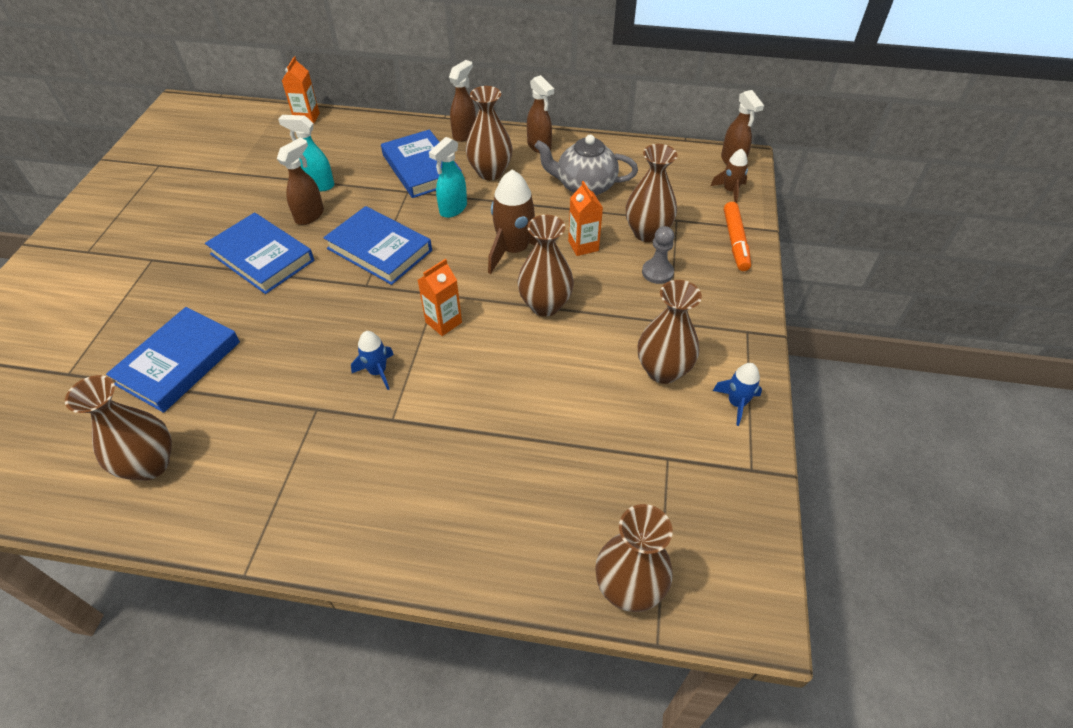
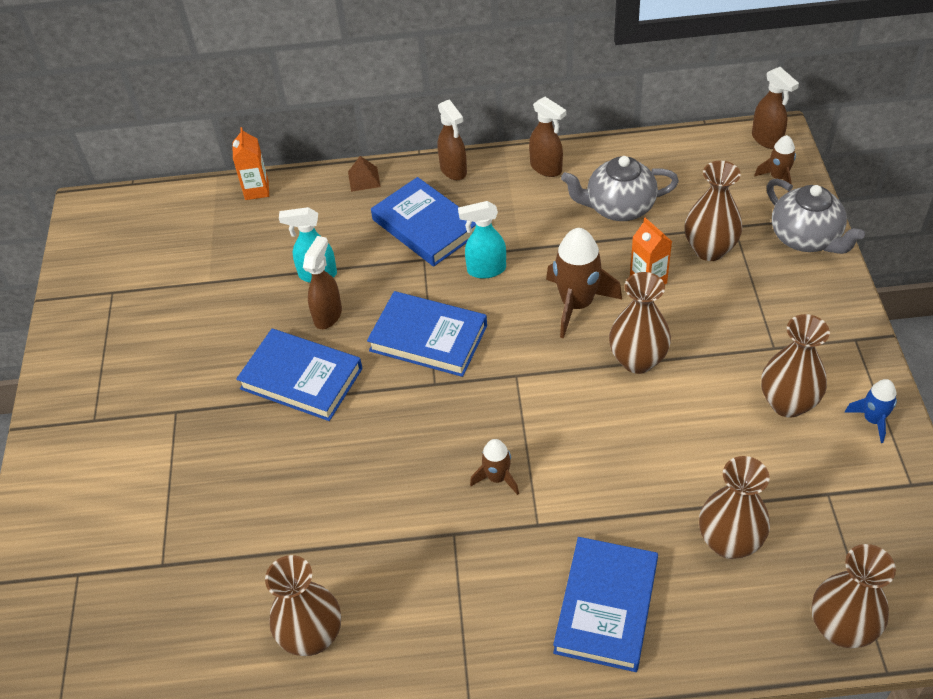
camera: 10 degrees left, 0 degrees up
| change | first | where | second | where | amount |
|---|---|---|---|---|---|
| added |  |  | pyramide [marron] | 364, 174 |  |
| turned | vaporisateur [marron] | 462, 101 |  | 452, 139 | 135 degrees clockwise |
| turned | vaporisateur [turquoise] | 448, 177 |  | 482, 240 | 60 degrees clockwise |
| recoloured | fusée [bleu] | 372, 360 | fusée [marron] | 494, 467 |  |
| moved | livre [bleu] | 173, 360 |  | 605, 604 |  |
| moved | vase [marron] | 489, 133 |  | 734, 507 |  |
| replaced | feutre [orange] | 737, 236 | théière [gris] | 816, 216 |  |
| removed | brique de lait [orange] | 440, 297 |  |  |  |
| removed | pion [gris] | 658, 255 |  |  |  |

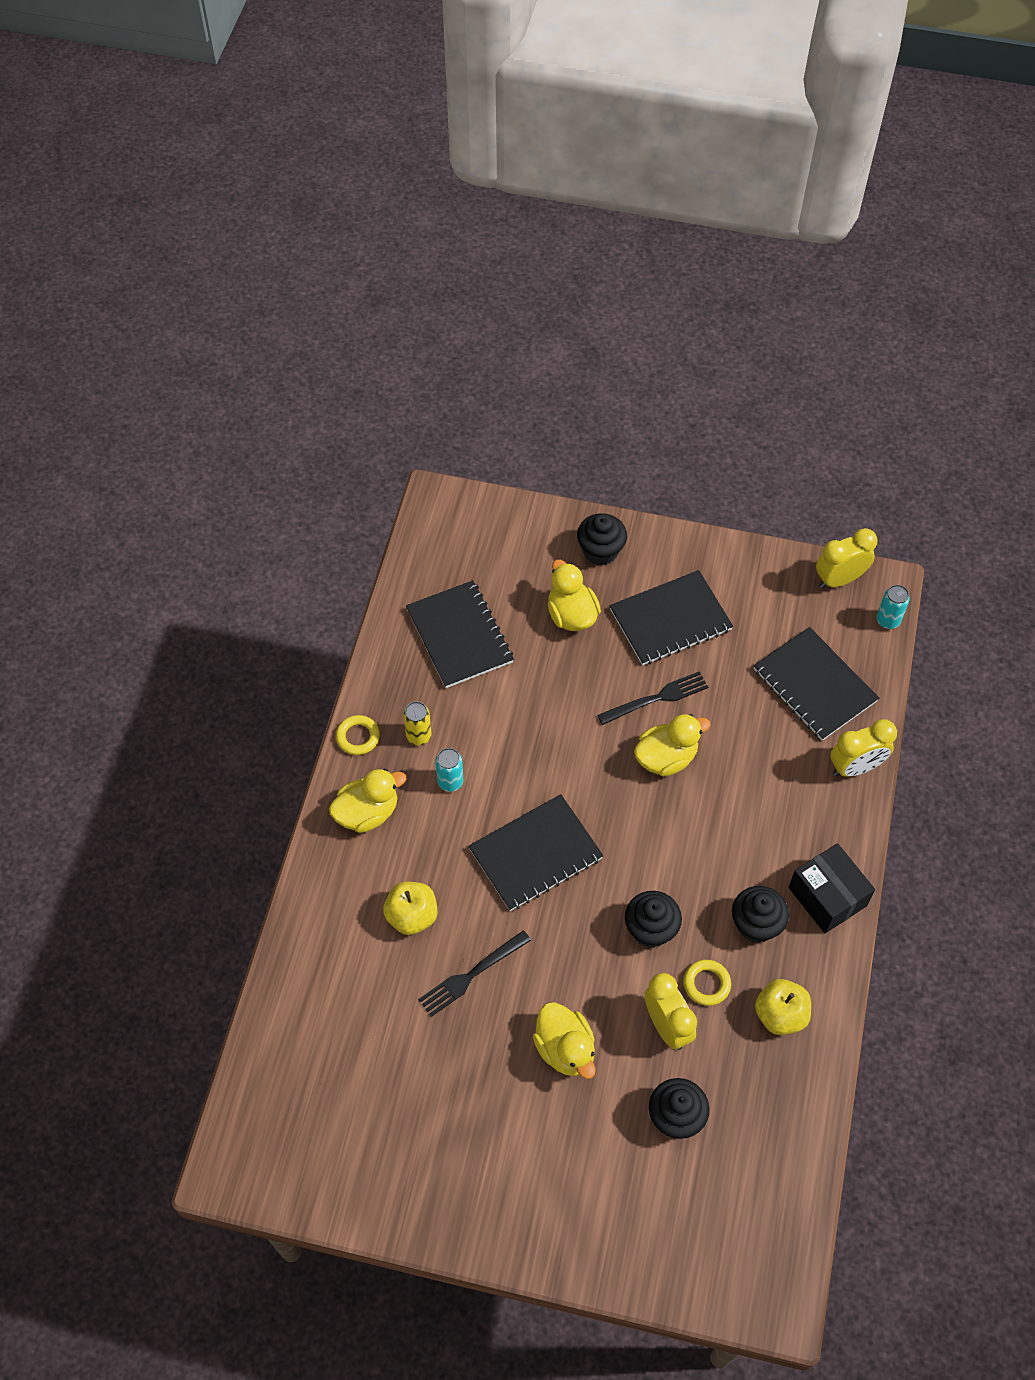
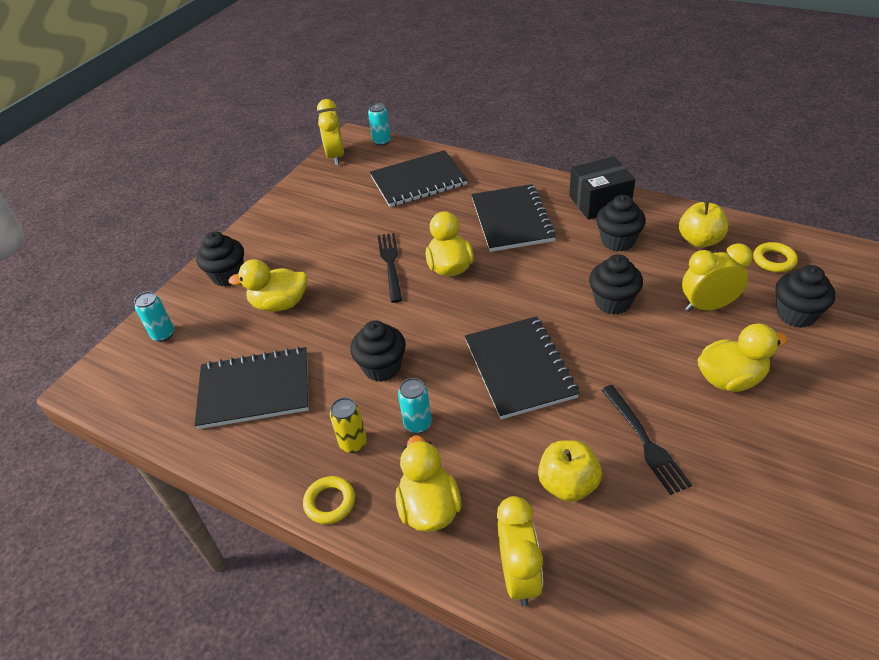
camera: 70 degrees left, 15 degrees down
| change | first | where | second | where | amount |
|---|---|---|---|---|---|
| added |  |  | canette [turquoise] | 154, 316 |  |
| added |  |  | muffin [noir] | 378, 351 |  |
| moved | carnet [noir] | 671, 617 |  | 513, 218 |  |
| moved | réveil [jaune] | 863, 748 |  | 520, 551 |  |
| moved | anneau [jaune] | 707, 983 |  | 775, 257 |  |

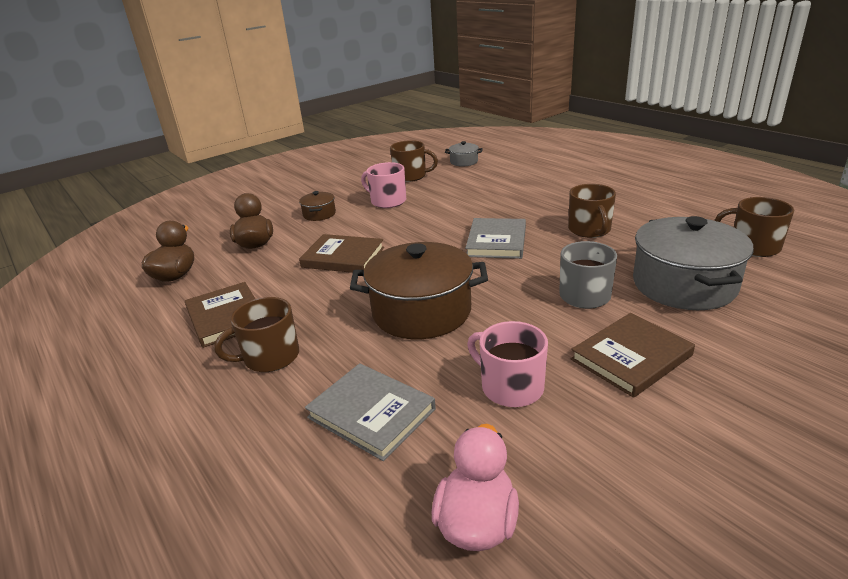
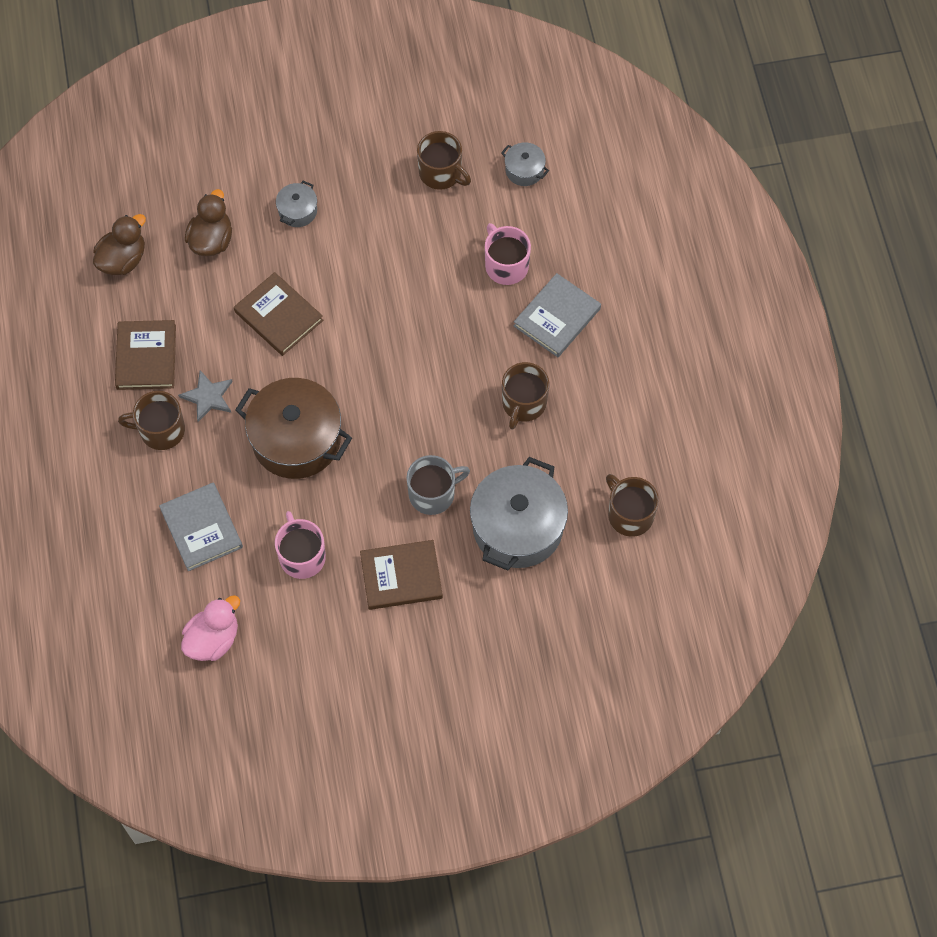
camera: 25 degrees right, 35 degrees up
| change | first | where | second | where | amount |
|---|---|---|---|---|---|
| added |  |  | étoile [gris] | 205, 396 |  |
| recoloured | marmite [marron] | 317, 206 | marmite [gris] | 296, 204 |  |
| moved | tasse [rose] | 383, 185 |  | 508, 254 |  |
| moved | livre [gris] | 495, 238 |  | 557, 315 |  |

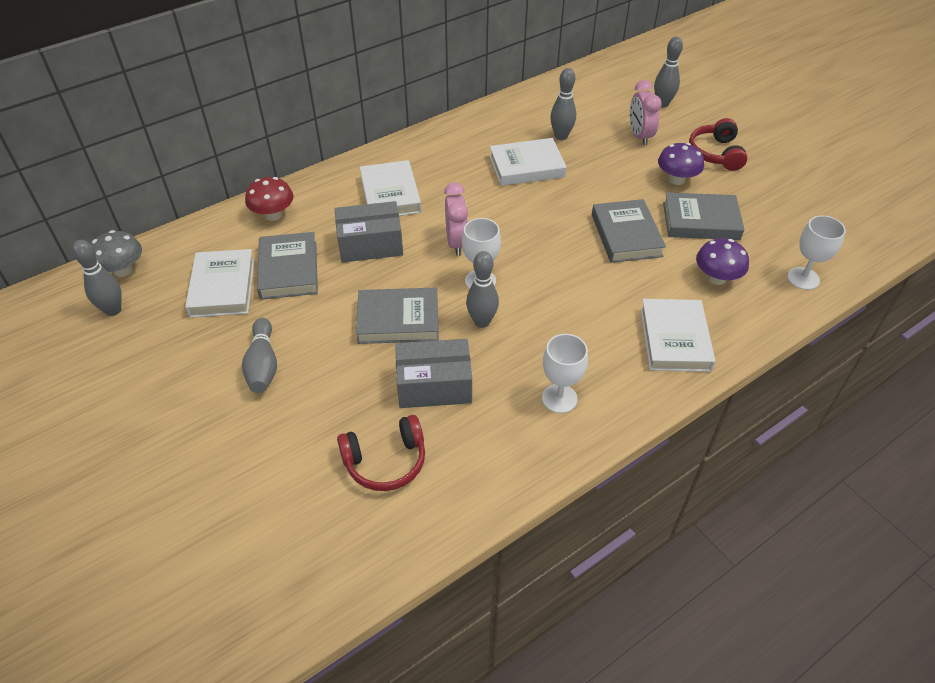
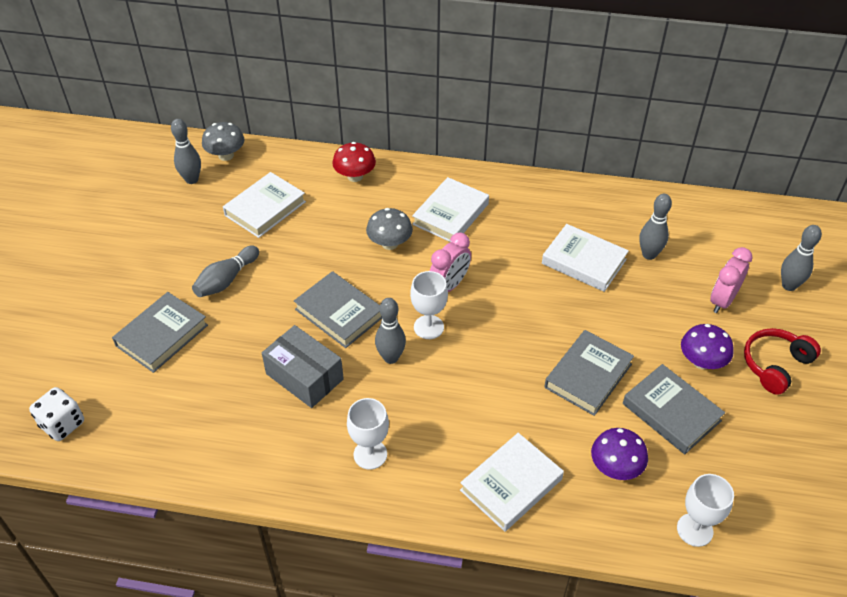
camera: 45 degrees right, 0 degrees up
| change | first | where | second | where | amount |
|---|---|---|---|---|---|
| added |  |  | dé [blanc] | 56, 414 |  |
| moved | livre [gris] | 287, 266 |  | 160, 332 |  |
| replaced | boîte [gris] | 369, 232 | champignon [gris] | 389, 229 |  |
| removed | casque audio [rouge] | 381, 453 |  |  |  |

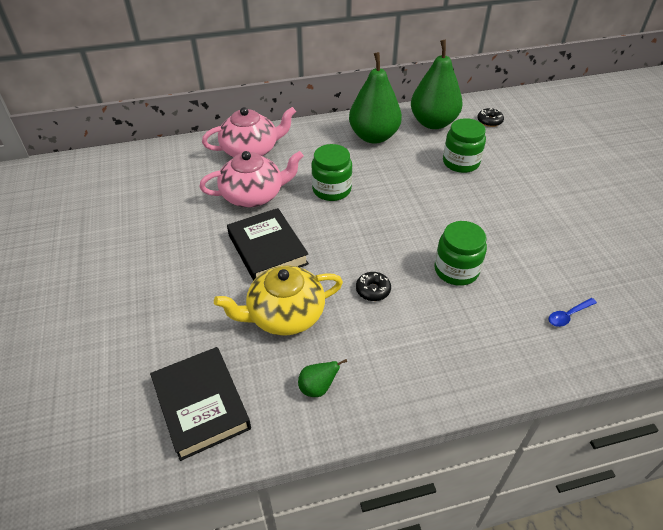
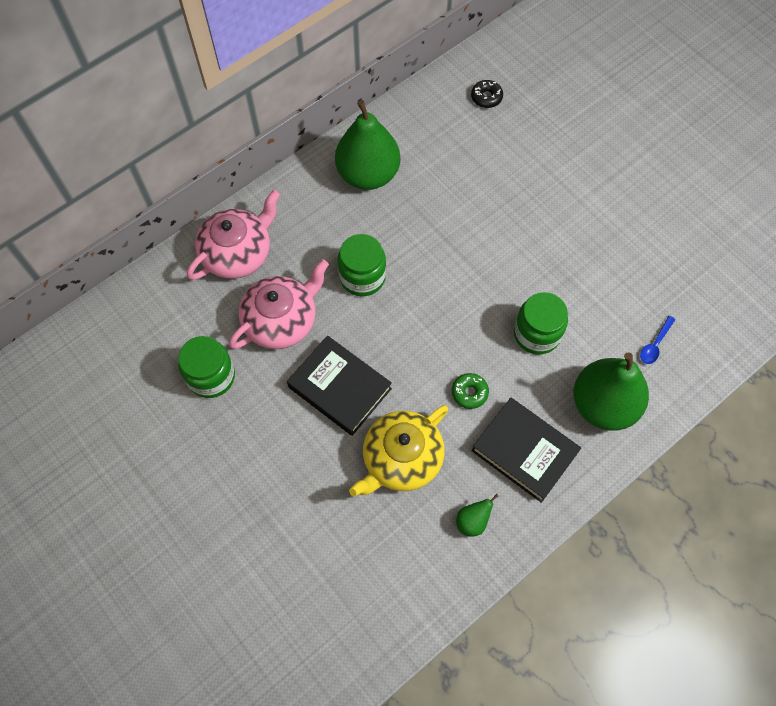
camera: 25 degrees left, 20 degrees up
| change | first | where | second | where | amount |
|---|---|---|---|---|---|
| moved | bocal [vert] | 464, 145 |  | 206, 367 |  |
| recoloured | beignet [noir] | 373, 286 | beignet [vert] | 470, 391 |  |
| moved | livre [noir] | 200, 404 |  | 526, 450 |  |
| moved | poire [vert] | 437, 84 |  | 611, 392 |  |

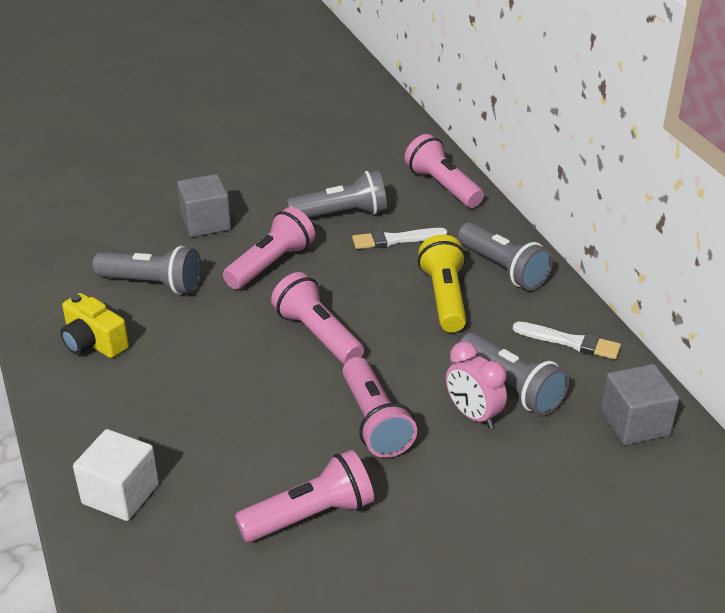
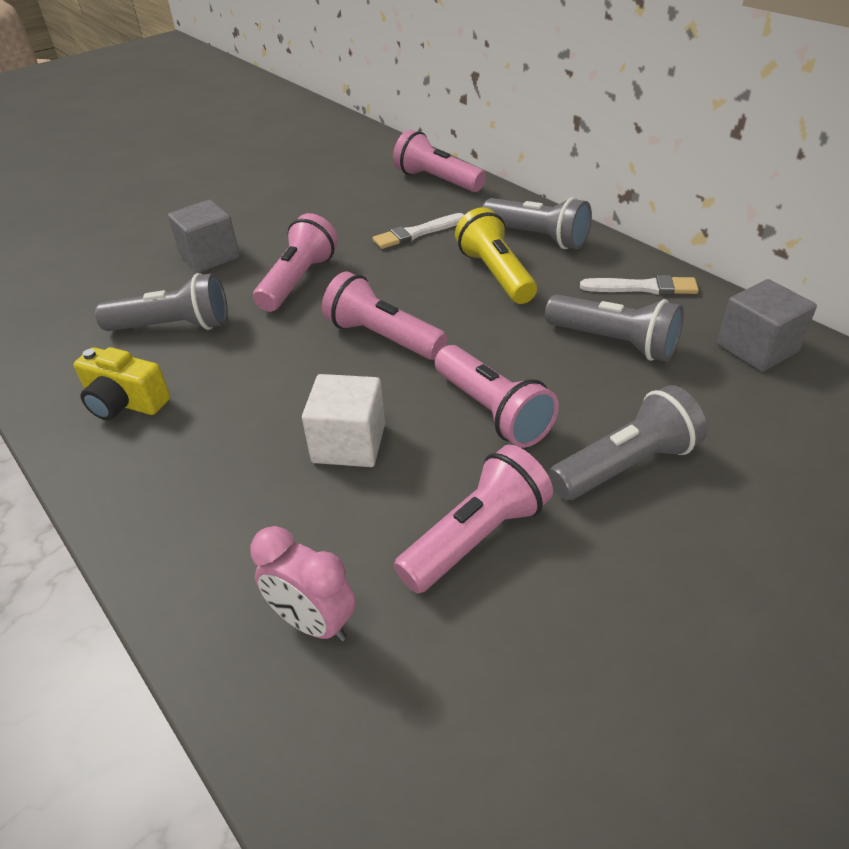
camera: 15 degrees left, 5 degrees up
| change | first | where | second | where | amount |
|---|---|---|---|---|---|
| moved | réveil [rose] | 476, 385 |  | 303, 584 |  |
| moved | cube [blanc] | 116, 475 |  | 343, 420 |  |
| moved | lampe de poche [gris] | 337, 194 |  | 628, 442 |  |

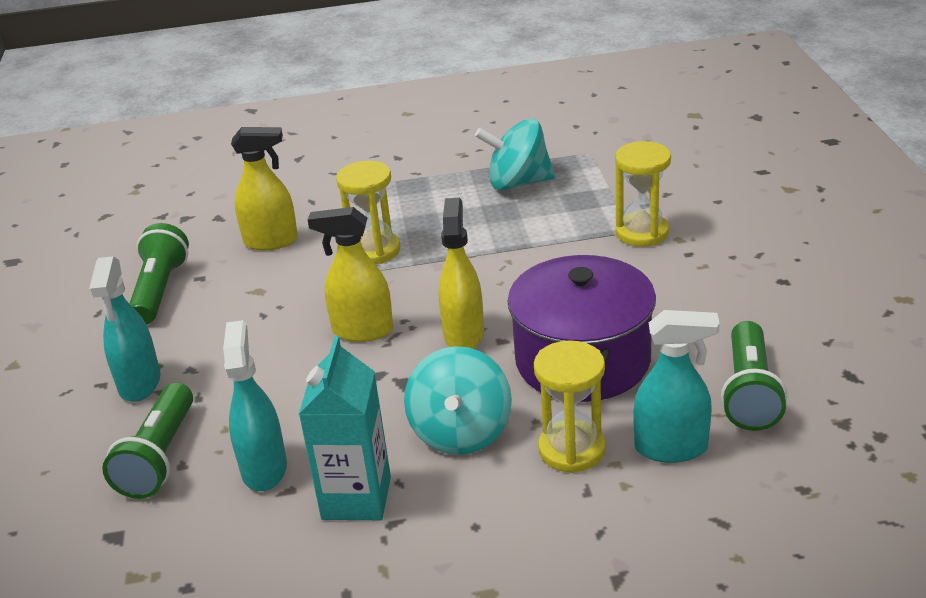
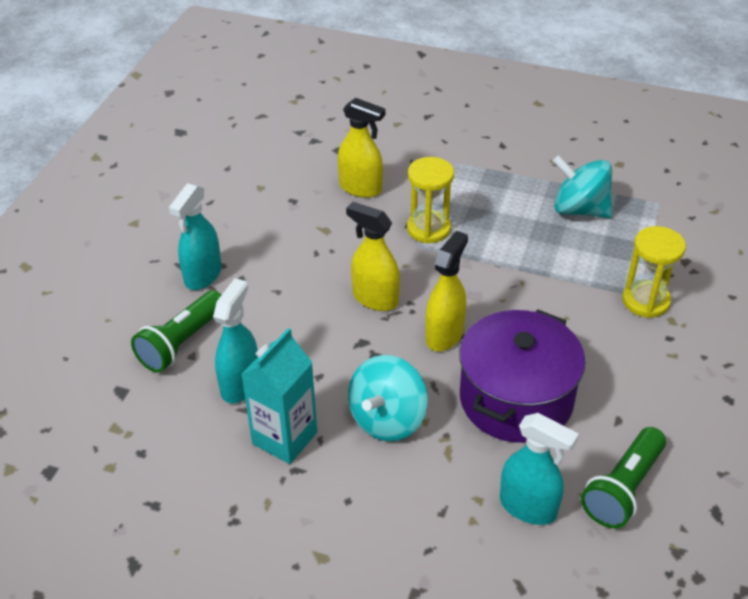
camera: 25 degrees right, 10 degrees up
| change | first | where | second | where | amount |
|---|---|---|---|---|---|
| removed | lampe de poche [vert] | 159, 274 |  |  |  |
| removed | sablier [jaune] | 570, 406 |  |  |  |

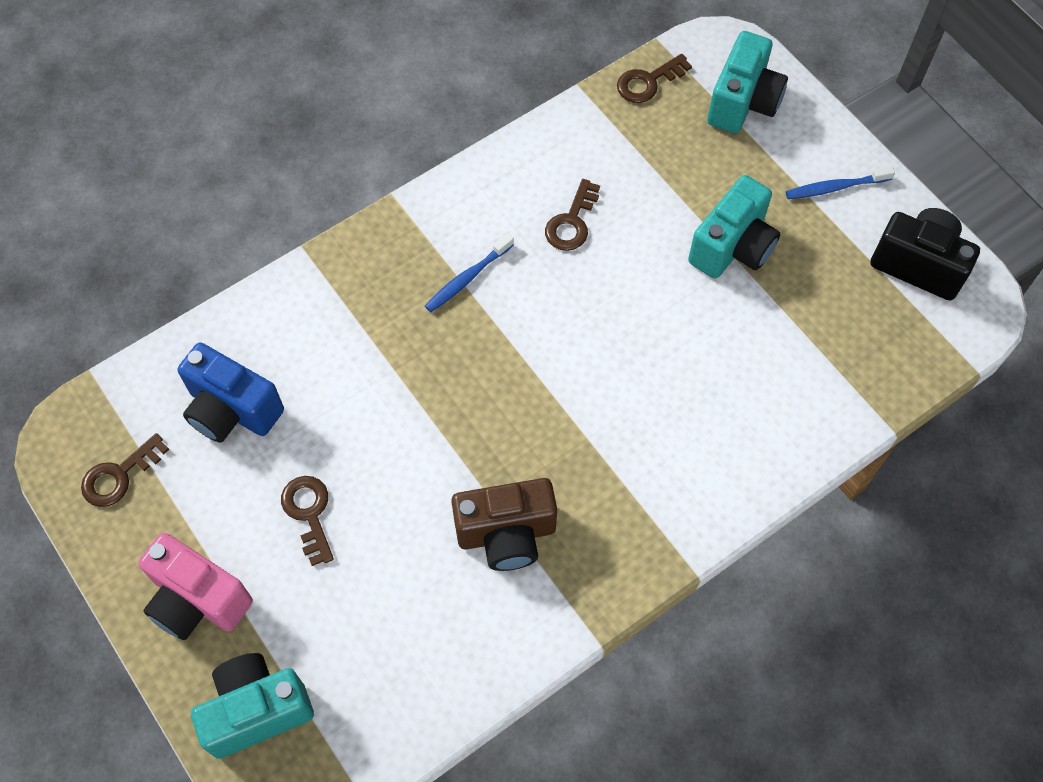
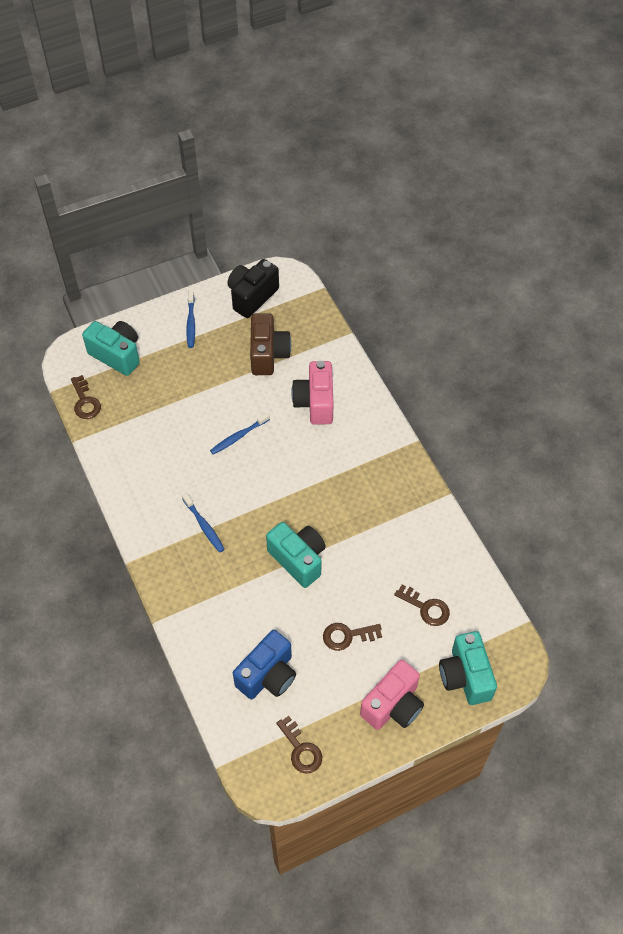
camera: 80 degrees left, 5 degrees down
| change | first | where | second | where | amount |
|---|---|---|---|---|---|
| added |  |  | brosse à dents [bleu] | 240, 433 |  |
| moved | appareil photo [marron] | 504, 524 |  | 270, 344 |  |
| moved | appareil photo [turquoise] | 734, 227 |  | 296, 555 |  |
| added |  |  | appareil photo [rose] | 312, 393 |  |
| moved | clé [marron] | 572, 215 |  | 422, 605 |  |

